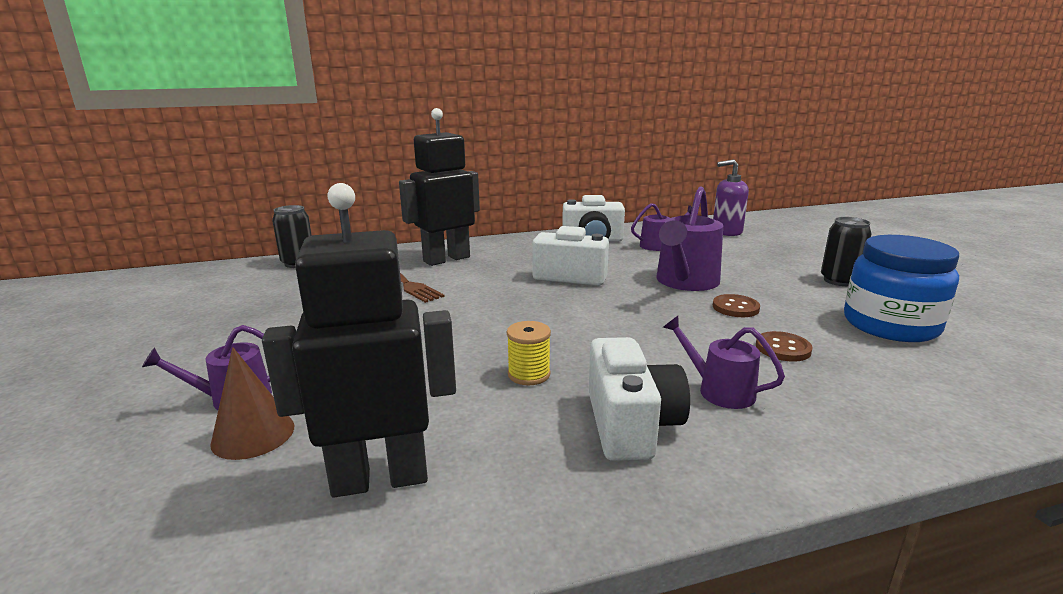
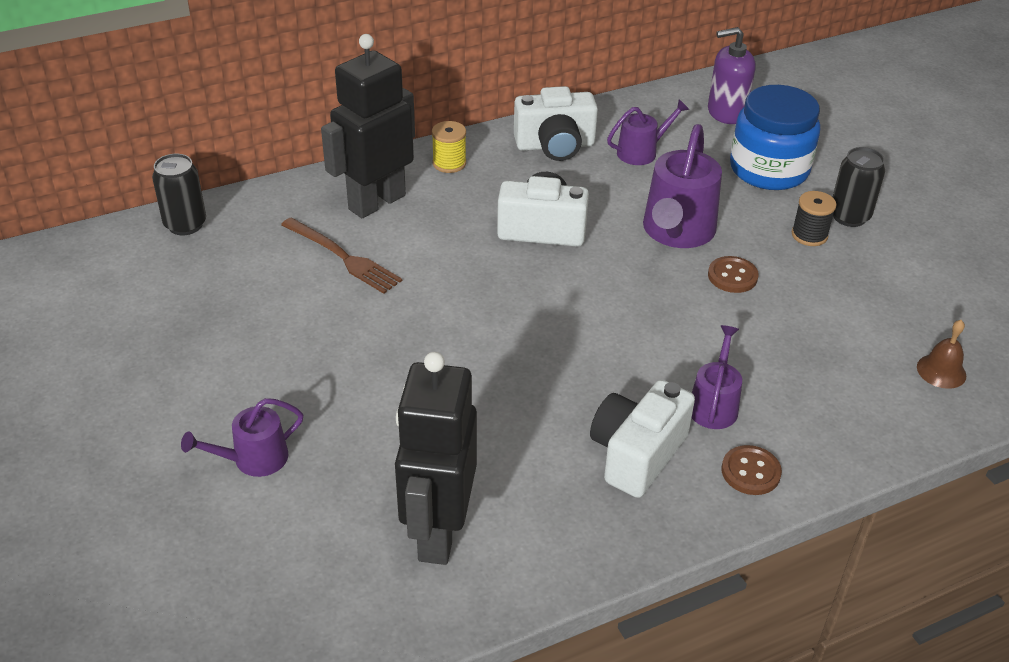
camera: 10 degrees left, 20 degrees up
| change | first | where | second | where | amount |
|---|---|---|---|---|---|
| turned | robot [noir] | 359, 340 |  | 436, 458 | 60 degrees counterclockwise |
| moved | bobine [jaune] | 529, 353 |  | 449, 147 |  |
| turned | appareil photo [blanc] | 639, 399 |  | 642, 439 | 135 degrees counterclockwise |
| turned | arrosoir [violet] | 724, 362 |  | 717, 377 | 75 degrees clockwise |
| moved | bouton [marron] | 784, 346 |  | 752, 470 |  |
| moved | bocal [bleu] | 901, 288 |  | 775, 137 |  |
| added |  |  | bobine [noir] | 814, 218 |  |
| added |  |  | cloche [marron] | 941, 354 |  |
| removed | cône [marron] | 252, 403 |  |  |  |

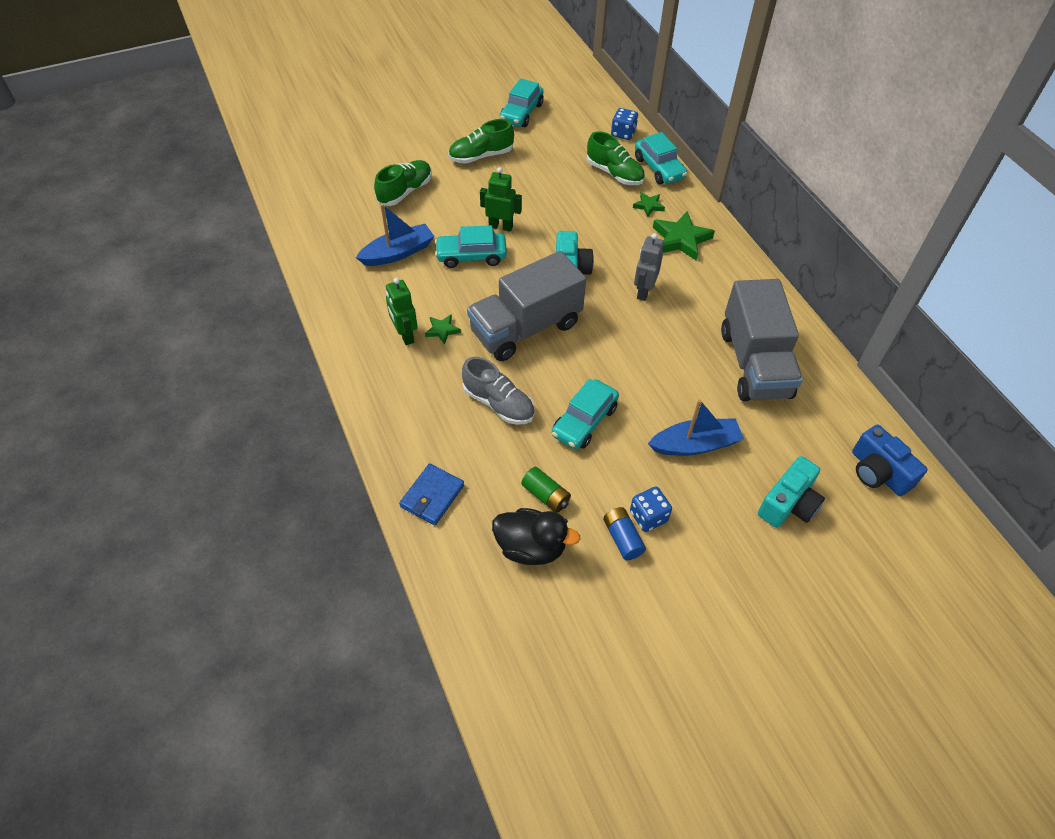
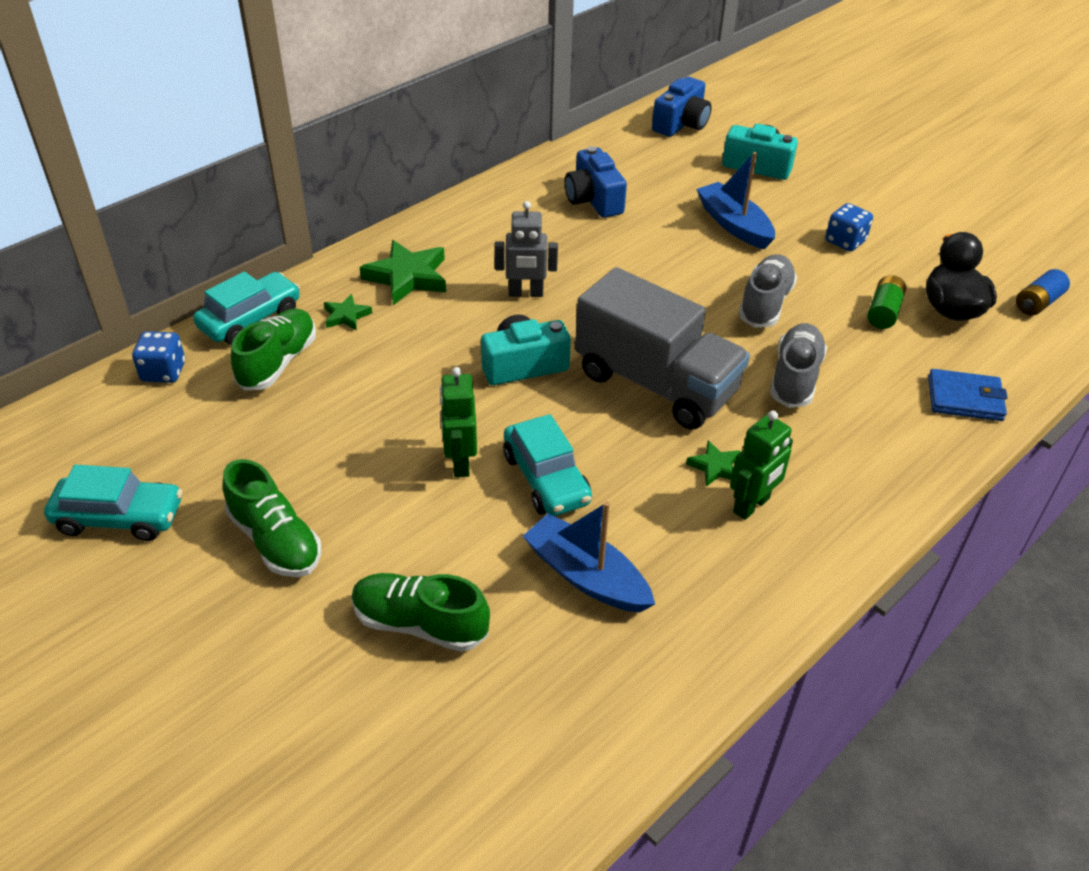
camera: 110 degrees left, 10 degrees down
| change | first | where | second | where | amount |
|---|---|---|---|---|---|
| replaced | camion [gris] | 762, 340 | appareil photo [bleu] | 596, 182 |  |
| replaced | voiture [turquoise] | 585, 414 | chaussure [gris] | 768, 291 |  |
| moved | pile [bleu] | 624, 533 |  | 1043, 292 |  |

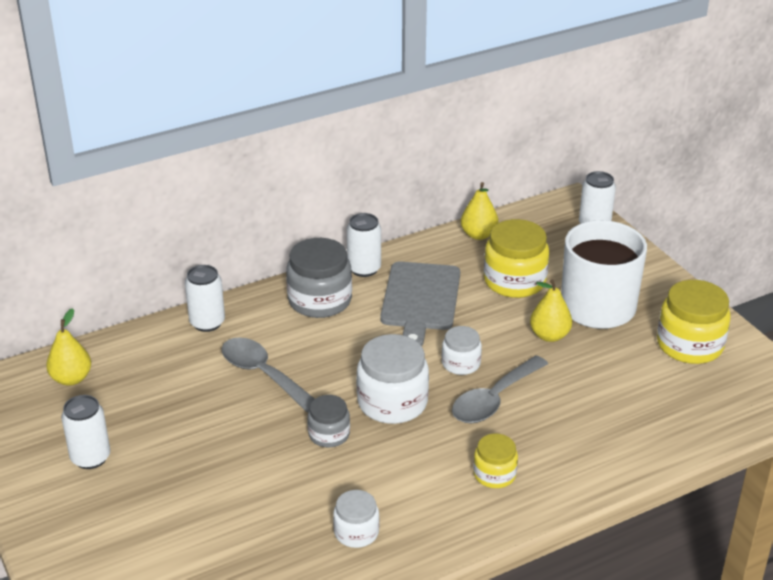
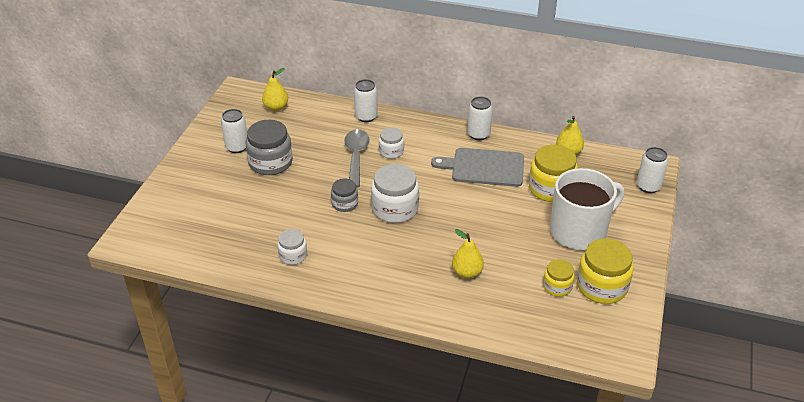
camera: 45 degrees right, 5 degrees up
| change | first | where | second | where | amount |
|---|---|---|---|---|---|
| moved | bocal [gris] | 319, 278 |  | 269, 147 |  |
| moved | bocal [blanc] | 462, 350 |  | 391, 143 |  |
| turned | planche à découper [gris] | 420, 304 |  | 477, 167 | 45 degrees clockwise |
| moved | poire [jaune] | 551, 310 |  | 468, 254 |  |
| moved | bocal [jaune] | 495, 461 |  | 559, 278 |  |
| removed | cuillère [gris] | 500, 389 |  |  |  |

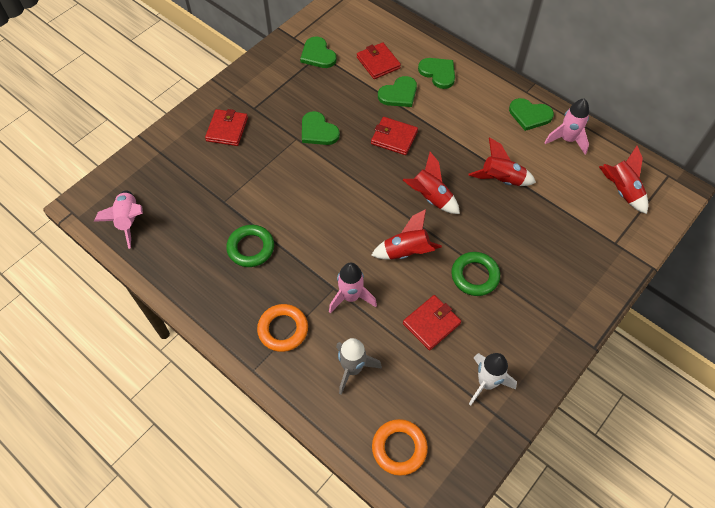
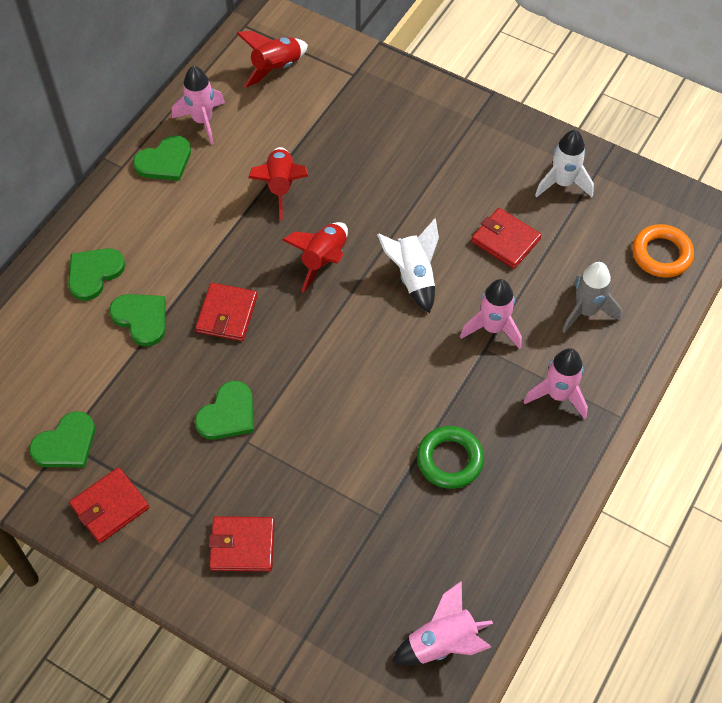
camera: 100 degrees left, 0 degrees up
| change | first | where | second | where | amount |
|---|---|---|---|---|---|
| moved | portefeuille [rouge] | 379, 60 |  | 109, 505 |  |
| turned | cœur [vert] | 531, 114 |  | 162, 158 | 45 degrees clockwise |
| recoloured | fusée [rouge] | 406, 234 | fusée [blanc] | 408, 266 |  |
| replaced | anneau [orange] | 282, 328 | fusée [rose] | 556, 383 |  |
| removed | anneau [vert] | 475, 274 |  |  |  |

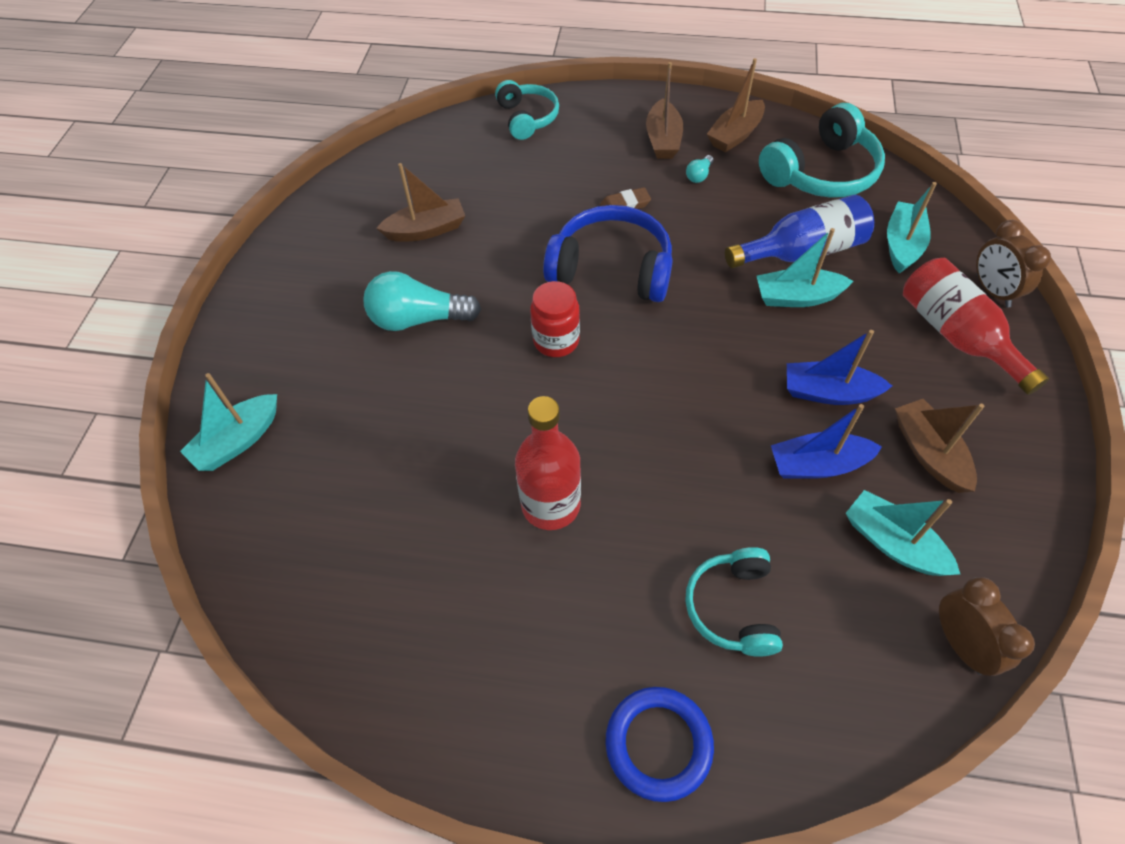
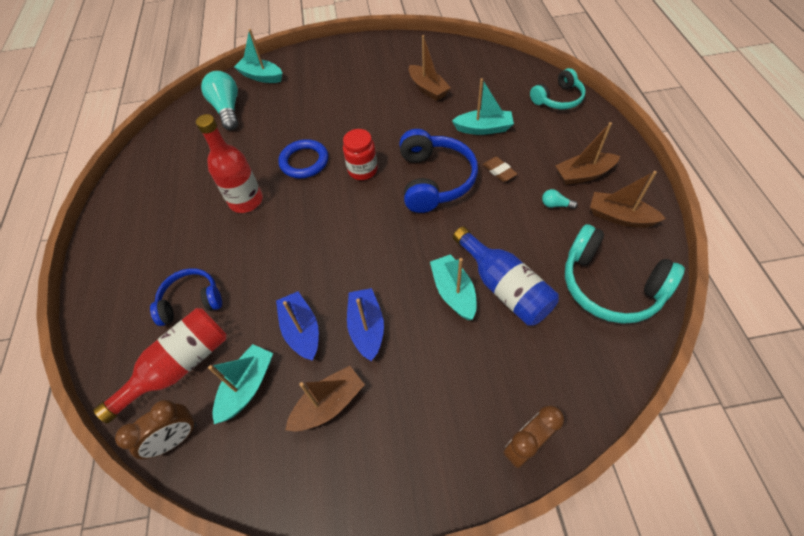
camera: 75 degrees right, 0 degrees up
| change | first | where | second | where | amount |
|---|---|---|---|---|---|
| moved | bouteille [rouge] | 976, 326 |  | 160, 366 |  |
| recoloured | casque audio [turquoise] | 734, 602 | casque audio [bleu] | 186, 297 |  |
| moved | ampoule [turquoise] | 422, 301 |  | 219, 100 |  |
| moved | anneau [bleu] | 659, 744 |  | 303, 158 |  |
| moved | bateau [turquoise] | 912, 227 |  | 483, 106 |  |

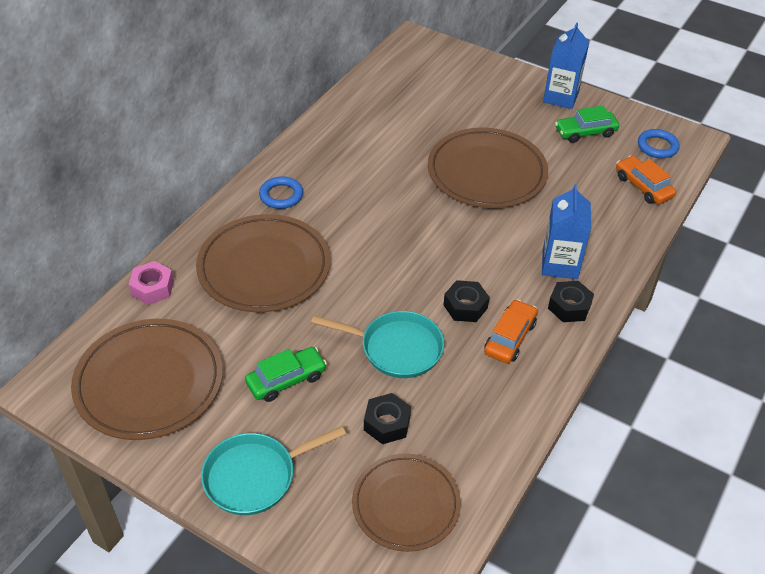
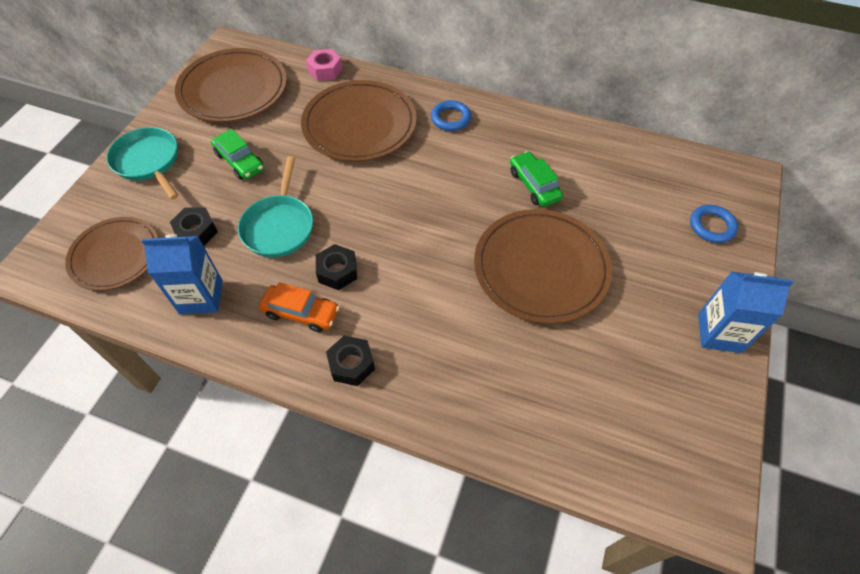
camera: 80 degrees right, 10 degrees up
| change | first | where | second | where | amount |
|---|---|---|---|---|---|
| moved | brique de lait [bleu] | 566, 231 |  | 182, 274 |  |
| moved | voiture [vert] | 587, 124 |  | 536, 179 |  |
| moved | anneau [bleu] | 659, 143 |  | 714, 224 |  |
| removed | voiture [orange] | 646, 179 |  |  |  |

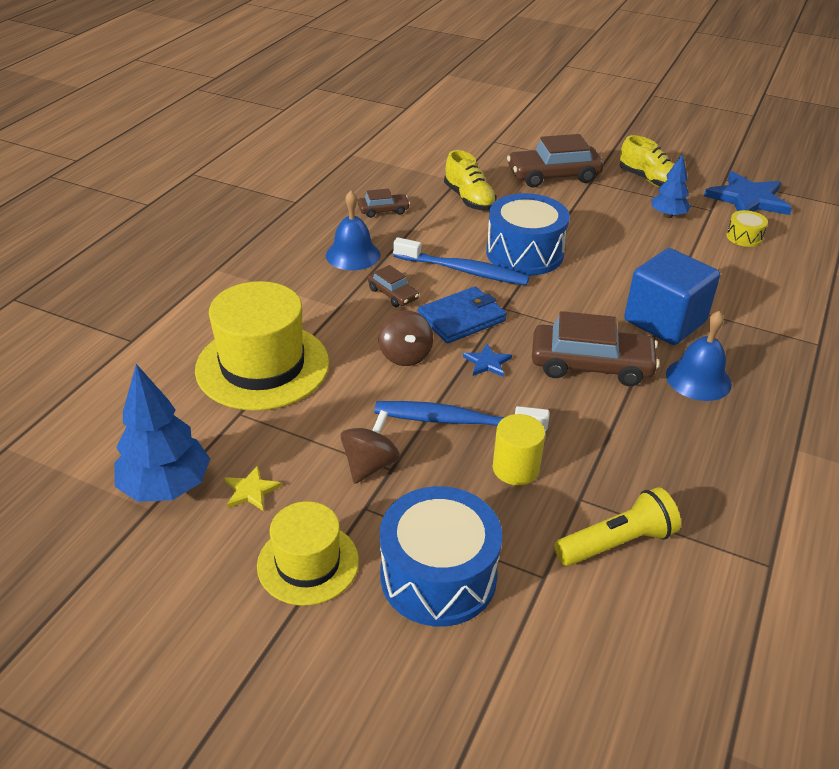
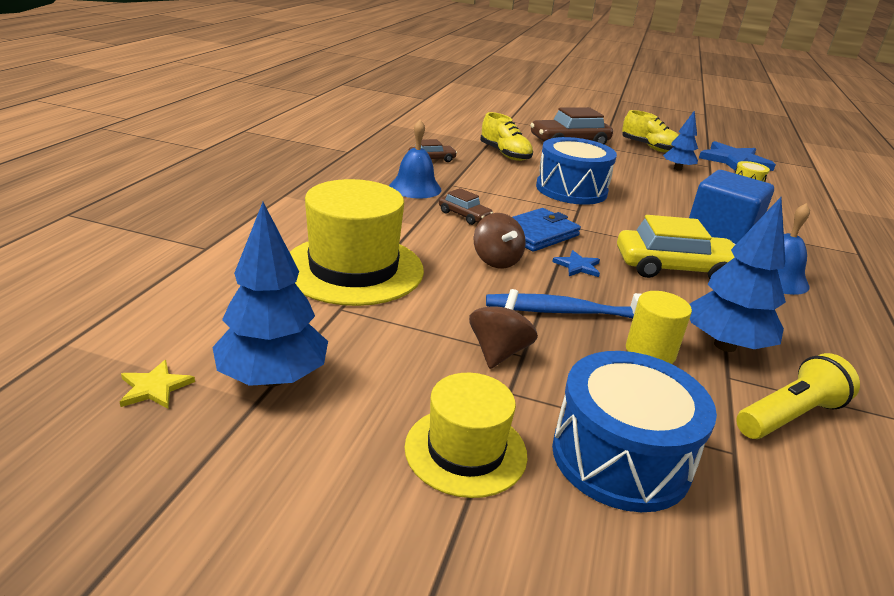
camera: 10 degrees left, 10 degrees down
| change | first | where | second | where | amount |
|---|---|---|---|---|---|
| moved | étoile [jaune] | 253, 488 |  | 157, 384 |  |
| recoloured | voiture [marron] | 596, 348 | voiture [jaune] | 676, 247 |  |
| added |  |  | arbre [bleu] | 738, 274 |  |
| removed | brosse à dents [bleu] | 461, 261 |  |  |  |

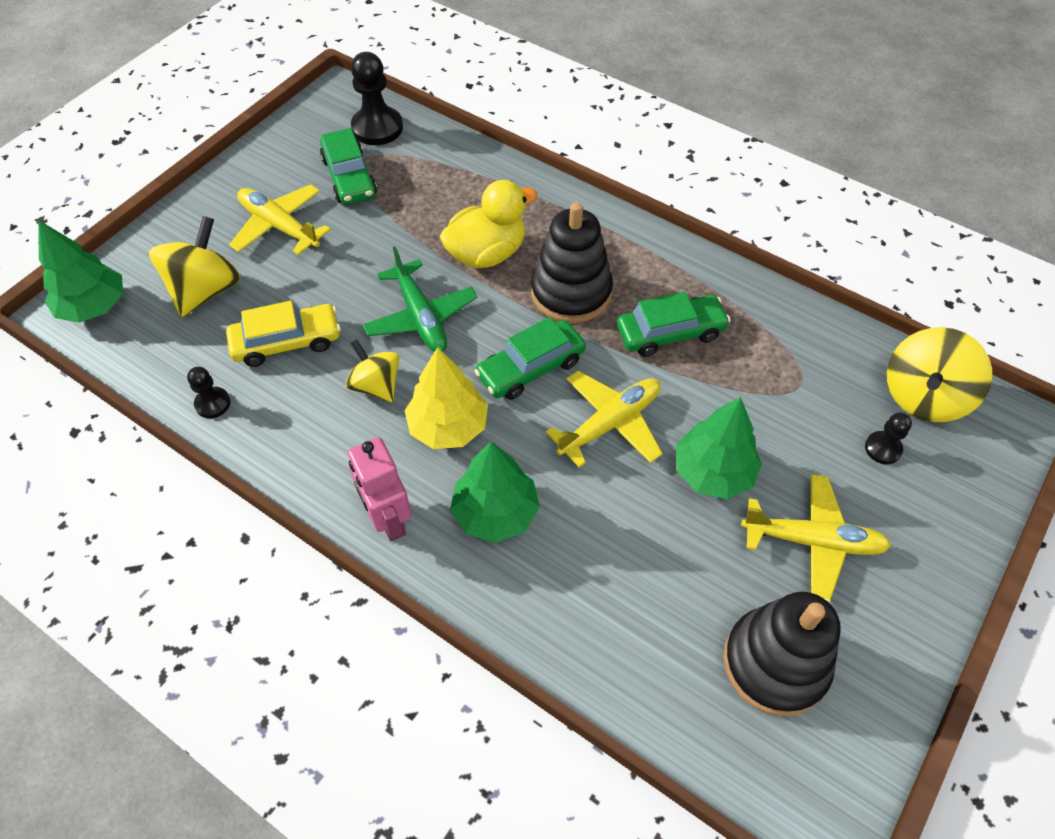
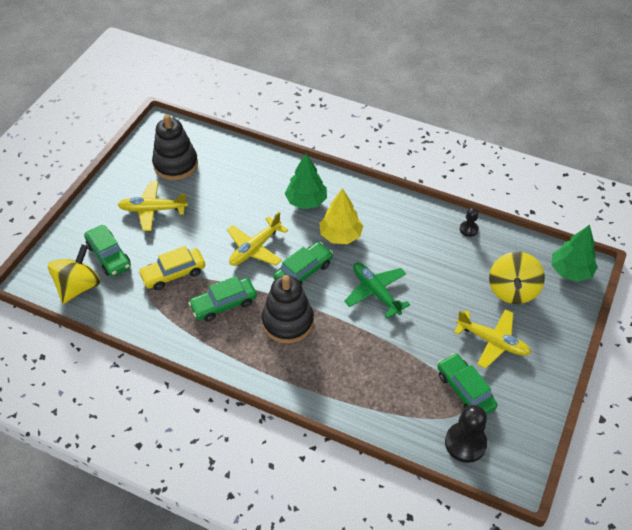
camera: 170 degrees right, 5 degrees down
| change | first | where | second | where | amount |
|---|---|---|---|---|---|
| replaced | pion [noir] | 888, 438 | voiture [vert] | 107, 251 |  |
| moved | voiture [jaune] | 283, 334 |  | 171, 268 |  |
| removed | toupie [jaune] | 372, 371 |  |  |  |
| removed | robot [rose] | 380, 489 |  |  |  |
| removed | canard [jaune] | 489, 224 |  |  |  |
| removed | arbre [vert] | 719, 448 |  |  |  |

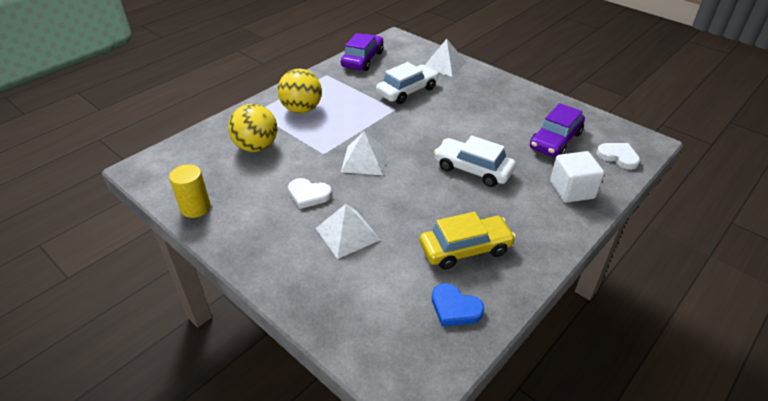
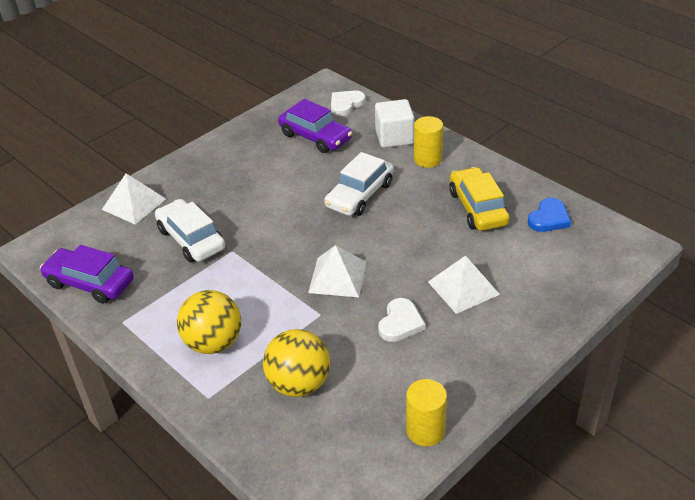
camera: 85 degrees left, 0 degrees up
| change | first | where | second | where | amount |
|---|---|---|---|---|---|
| added |  |  | cylindre [jaune] | 428, 142 |  |

